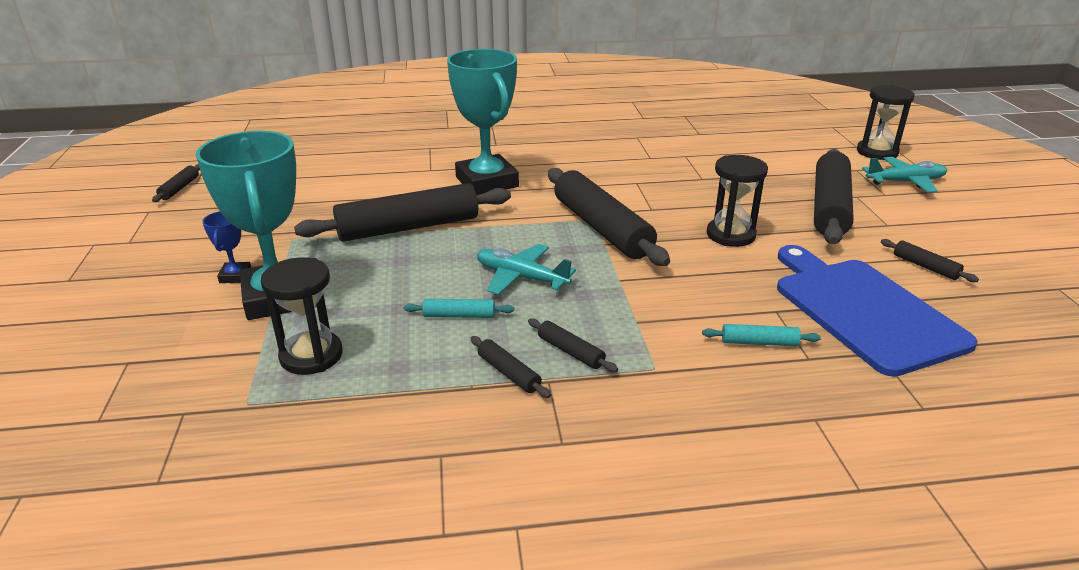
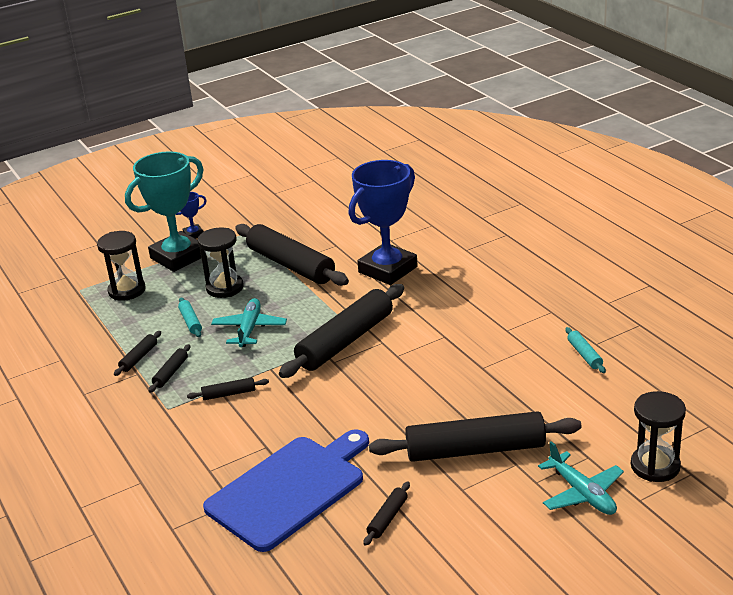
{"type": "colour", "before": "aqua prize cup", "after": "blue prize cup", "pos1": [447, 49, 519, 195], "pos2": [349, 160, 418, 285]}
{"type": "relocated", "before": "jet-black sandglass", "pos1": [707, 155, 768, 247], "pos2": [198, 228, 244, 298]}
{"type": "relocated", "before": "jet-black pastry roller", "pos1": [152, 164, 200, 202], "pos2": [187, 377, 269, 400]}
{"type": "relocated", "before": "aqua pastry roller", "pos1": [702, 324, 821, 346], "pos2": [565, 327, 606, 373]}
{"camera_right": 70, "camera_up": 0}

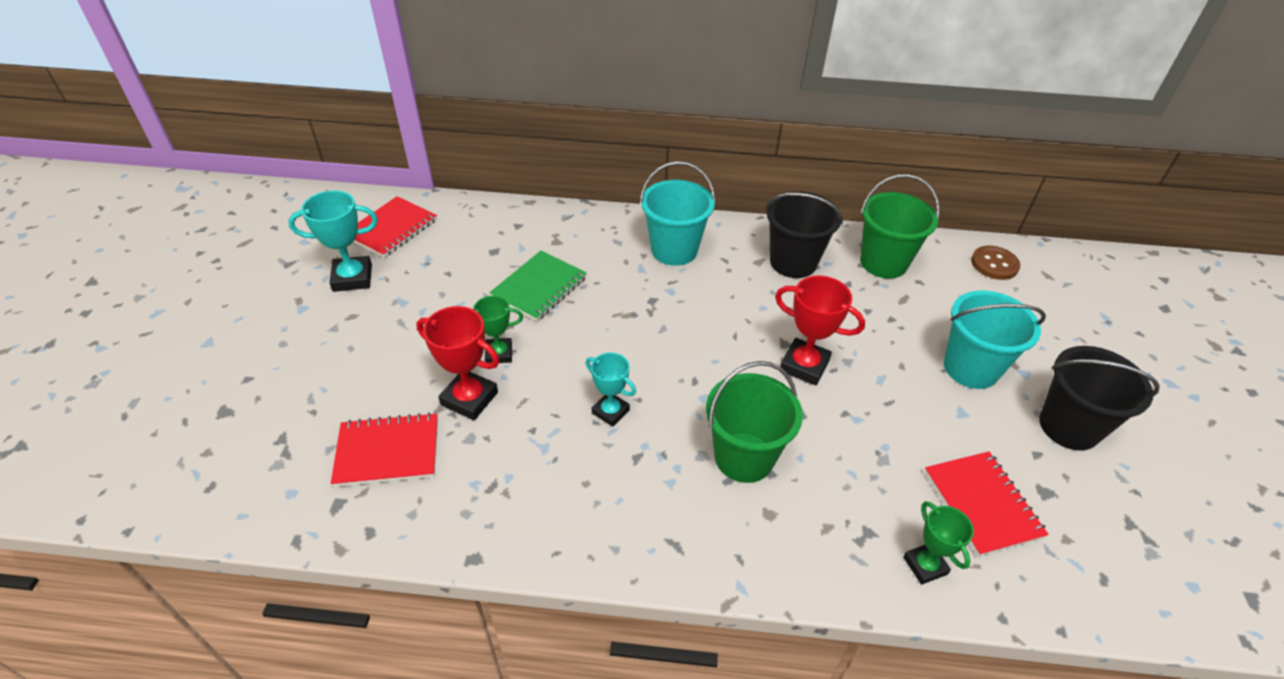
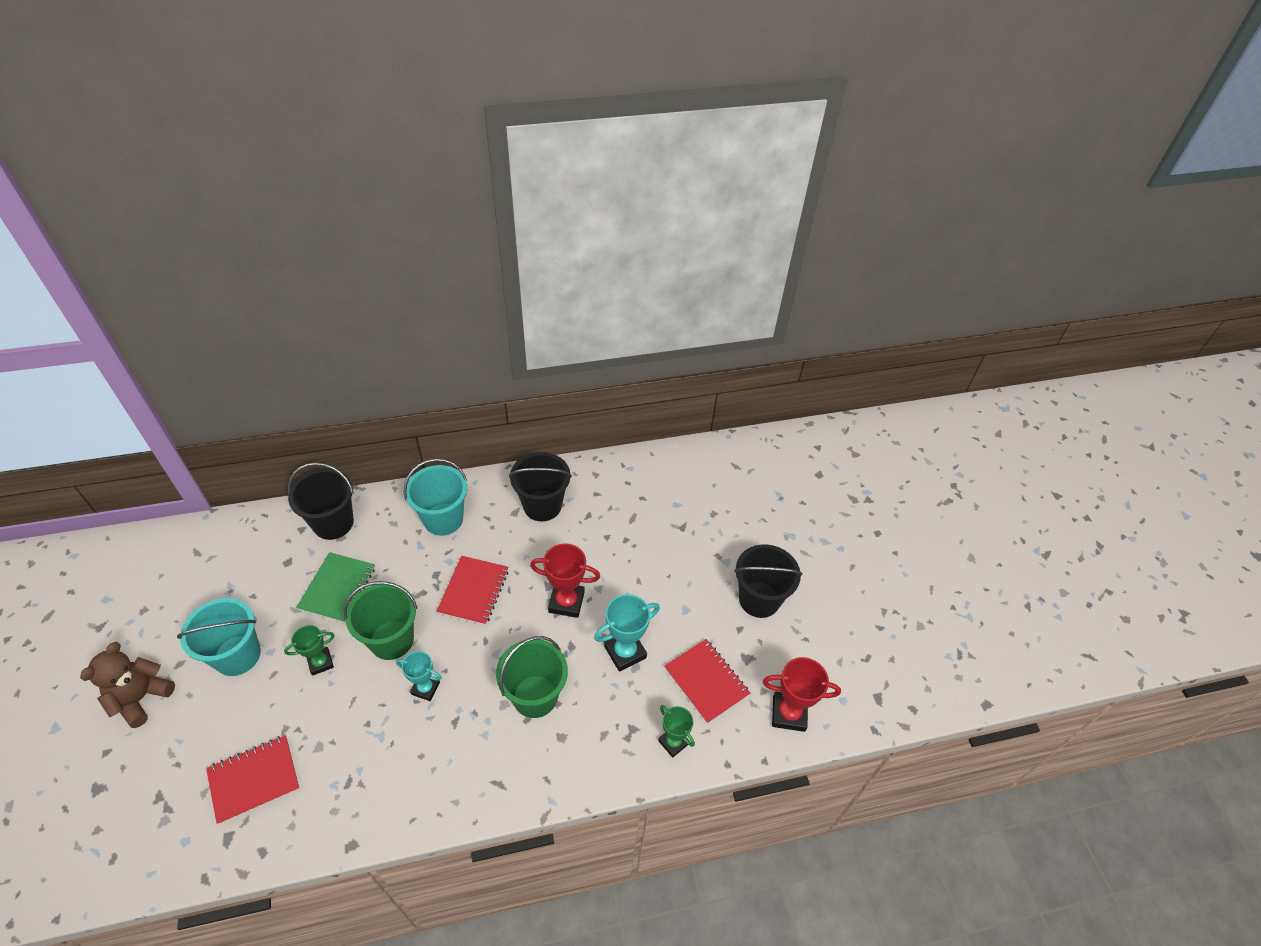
{"type": "relocated", "before": "emerald sand bucket", "pos1": [860, 174, 940, 279], "pos2": [344, 581, 417, 660]}
{"type": "relocated", "before": "aqua prize cup", "pos1": [288, 190, 378, 292], "pos2": [594, 594, 660, 672]}
{"type": "relocated", "before": "crimson notebook", "pos1": [353, 196, 437, 258], "pos2": [436, 556, 508, 625]}
{"type": "missing", "before": "russet shirt button", "pos1": [971, 246, 1020, 280]}
{"type": "relocated", "before": "aqua sand bucket", "pos1": [944, 291, 1046, 389], "pos2": [177, 598, 261, 676]}
{"type": "relocated", "before": "crimson prize cup", "pos1": [416, 306, 499, 420], "pos2": [763, 657, 841, 732]}
{"type": "appeared", "after": "jet-black sand bucket", "pos2": [288, 462, 354, 540]}
{"type": "appeared", "after": "russet stuffed bear", "pos2": [80, 642, 175, 728]}
{"camera_right": -20, "camera_up": 5}

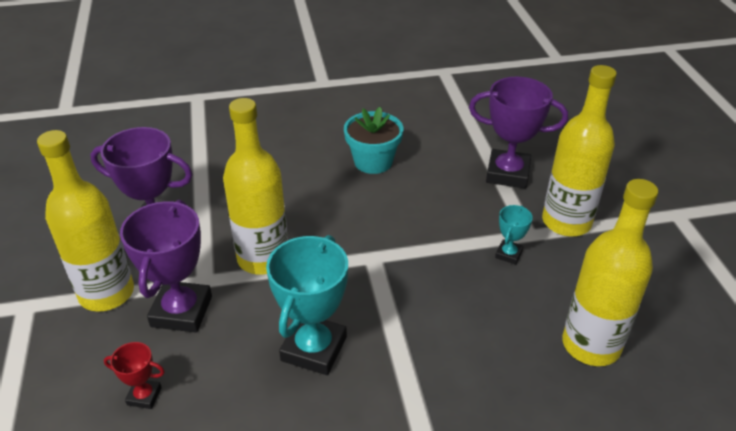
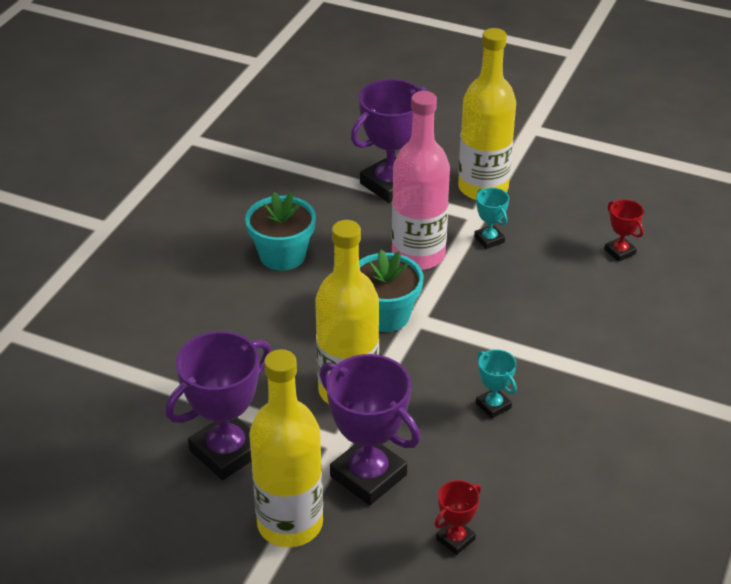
{"type": "exchanged", "before": "golden bottle", "after": "crimson prize cup", "pos1": [562, 179, 658, 366], "pos2": [604, 200, 644, 262]}
{"type": "size", "before": "aqua prize cup", "pos1": [266, 235, 348, 375], "pos2": [476, 349, 517, 419], "scale": 0.49}
{"type": "appeared", "after": "rose-pink bottle", "pos2": [392, 91, 450, 270]}
{"type": "appeared", "after": "aqua potted plant", "pos2": [359, 250, 423, 332]}
{"camera_right": -55, "camera_up": 0}

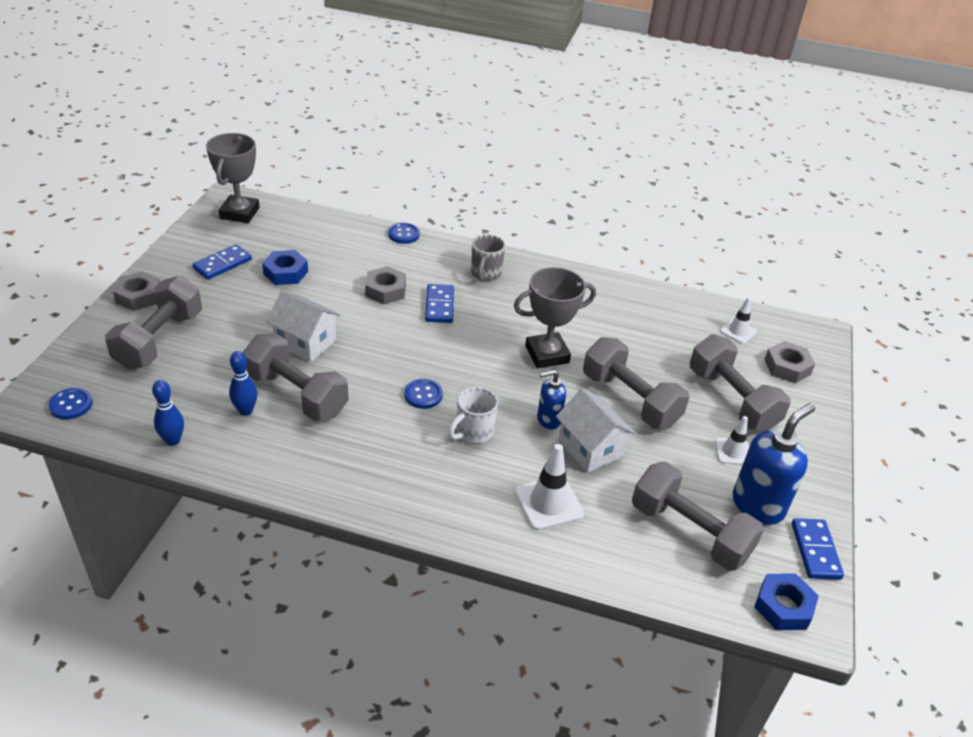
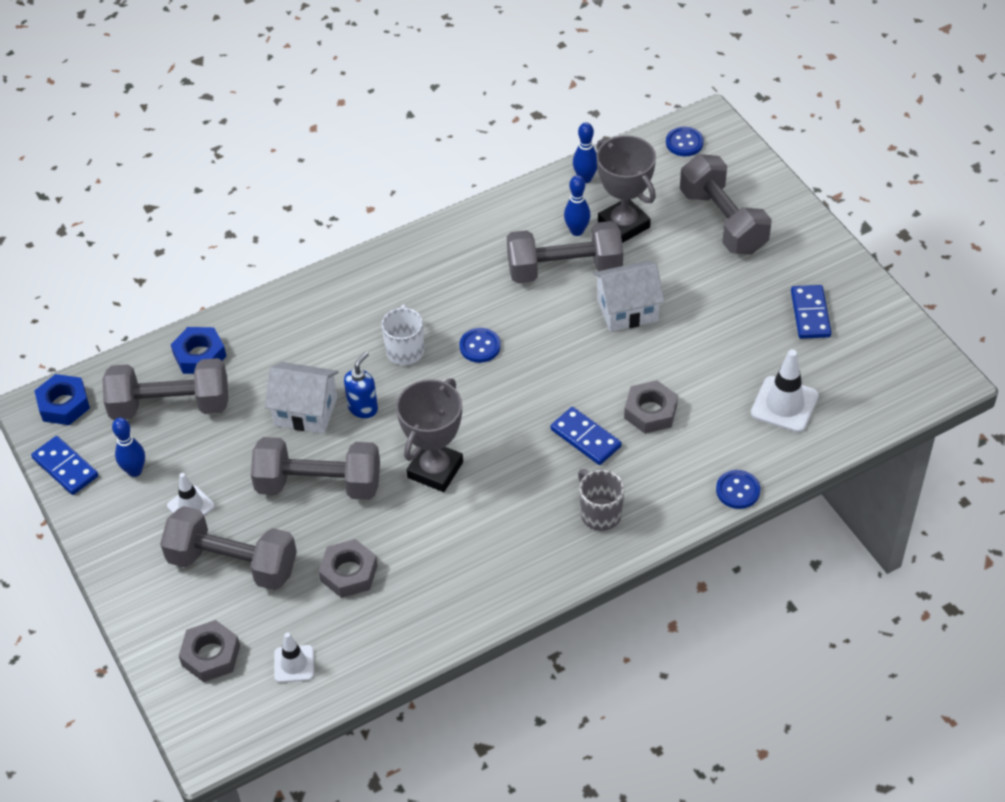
{"type": "relocated", "before": "grey prize cup", "pos1": [206, 133, 260, 223], "pos2": [596, 135, 656, 243]}
{"type": "relocated", "before": "blue hex nut", "pos1": [262, 250, 308, 285], "pos2": [171, 327, 226, 374]}
{"type": "relocated", "before": "grey hex nut", "pos1": [113, 271, 160, 311], "pos2": [319, 539, 378, 598]}
{"type": "exchanged", "before": "blue soap dispenser", "after": "blue skittle", "pos1": [733, 403, 815, 525], "pos2": [112, 418, 145, 477]}
{"type": "relocated", "before": "pure white road cone", "pos1": [514, 444, 584, 530], "pos2": [751, 349, 819, 433]}
{"camera_right": 140, "camera_up": 10}

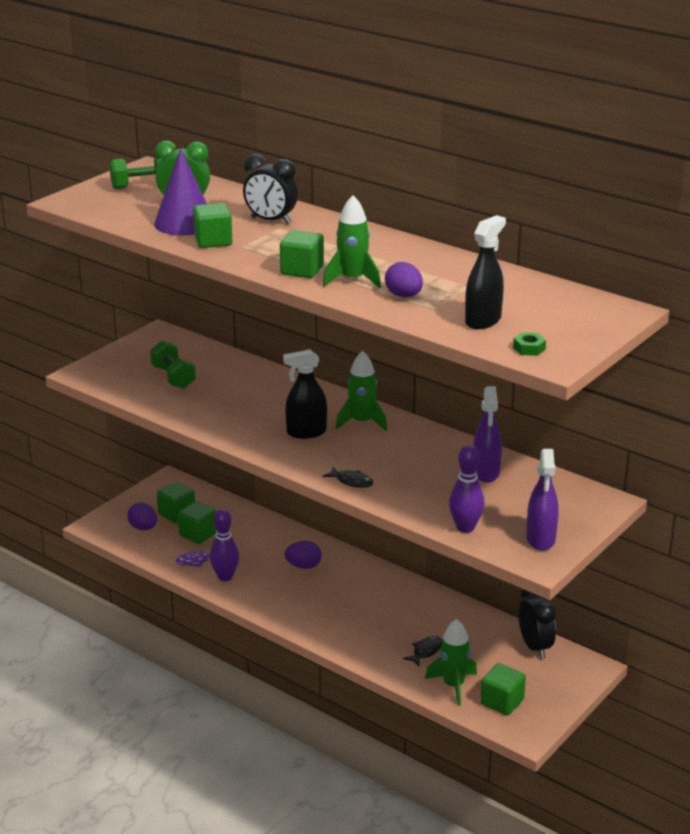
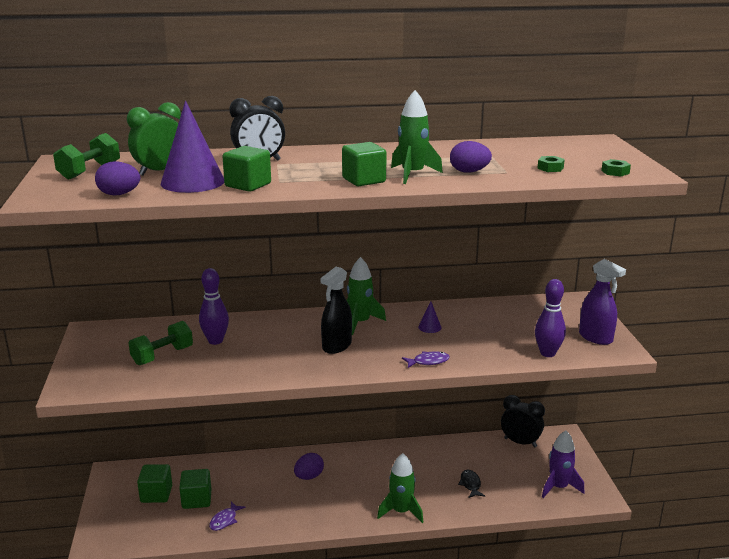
{"type": "exchanged", "before": "jet-black spray bottle", "after": "emerald hex nut", "pos1": [465, 215, 506, 329], "pos2": [537, 156, 565, 172]}
{"type": "spun", "before": "emerald hand weight", "pos1": [150, 341, 196, 389], "pos2": [129, 321, 193, 365], "turn": -60}
{"type": "missing", "before": "violet spray bottle", "pos1": [473, 386, 502, 483]}
{"type": "colour", "before": "jet-black fish", "after": "violet fish", "pos1": [322, 467, 373, 488], "pos2": [402, 351, 450, 368]}
{"type": "relocated", "before": "violet egg shape", "pos1": [127, 503, 157, 530], "pos2": [95, 161, 140, 195]}
{"type": "relocated", "before": "violet skittle", "pos1": [210, 509, 239, 581], "pos2": [199, 268, 229, 345]}
{"type": "relocated", "before": "emerald rocket", "pos1": [425, 619, 477, 706], "pos2": [377, 453, 423, 523]}
{"type": "exchanged", "before": "emerald block", "after": "violet rocket", "pos1": [480, 663, 526, 716], "pos2": [542, 431, 584, 498]}
{"type": "appeared", "after": "violet cone", "pos2": [418, 301, 441, 333]}
{"camera_right": -45, "camera_up": -5}

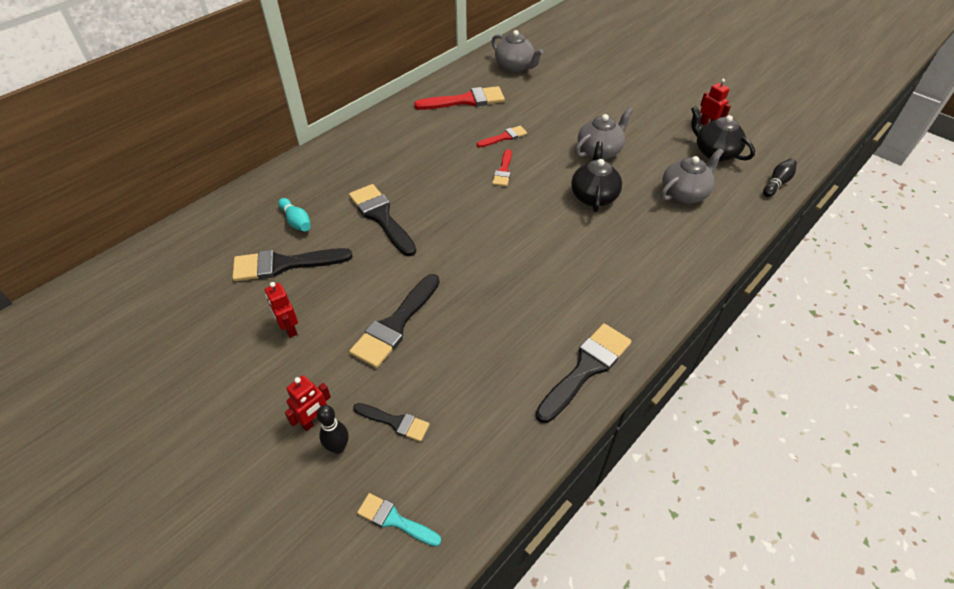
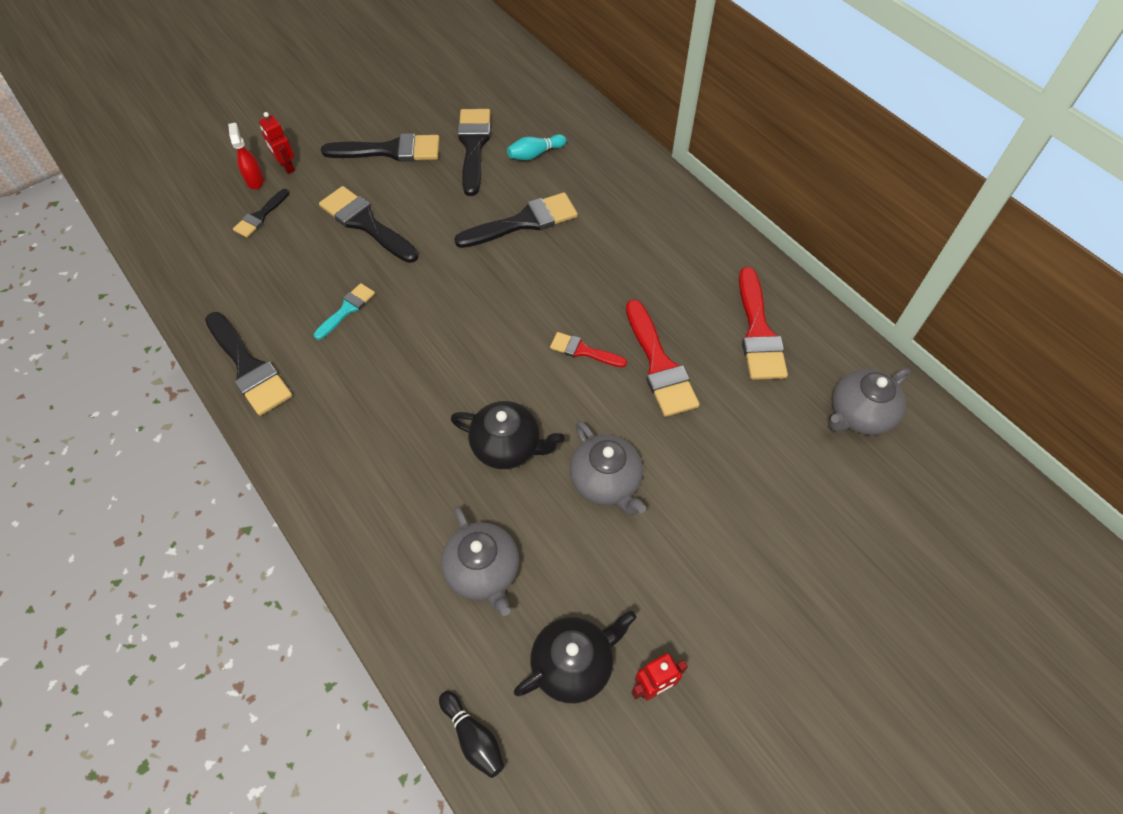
{"type": "size", "before": "crimson brush", "pos1": [477, 126, 527, 147], "pos2": [626, 299, 700, 417], "scale": 1.78}
{"type": "exchanged", "before": "crimson toy robot", "after": "jet-black brush", "pos1": [265, 282, 298, 338], "pos2": [321, 133, 440, 162]}
{"type": "exchanged", "before": "jet-black skittle", "after": "crimson spray bottle", "pos1": [317, 405, 348, 454], "pos2": [228, 123, 264, 189]}
{"type": "relocated", "before": "aqua brush", "pos1": [357, 493, 441, 546], "pos2": [314, 283, 375, 340]}
{"camera_right": 100, "camera_up": 10}

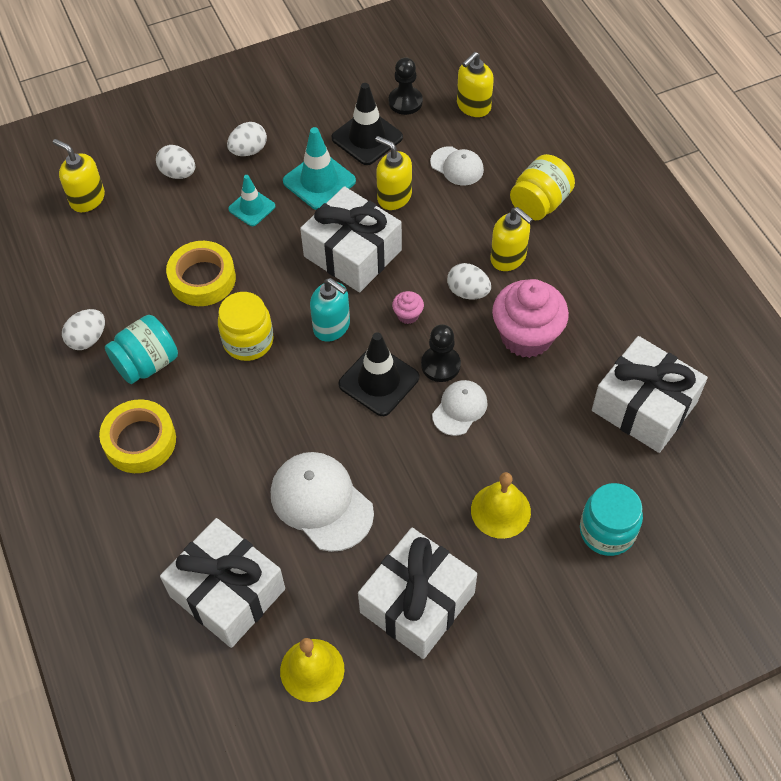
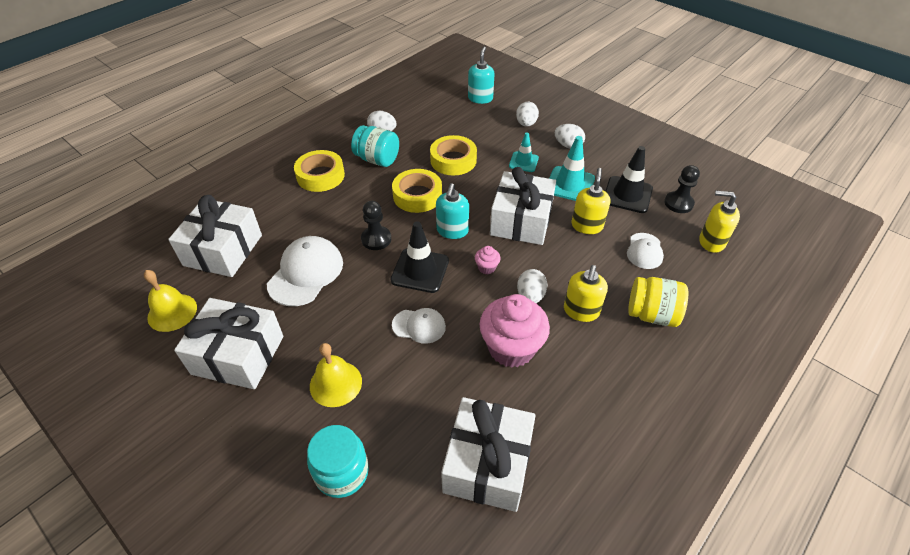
{"type": "colour", "before": "golden soap dispenser", "after": "aqua soap dispenser", "pos1": [53, 139, 105, 212], "pos2": [468, 46, 494, 104]}
{"type": "exchanged", "before": "golden preserve jar", "after": "golden roll of tape", "pos1": [218, 292, 273, 361], "pos2": [392, 169, 442, 213]}
{"type": "relocated", "before": "jet-black game pawn", "pos1": [421, 324, 461, 382], "pos2": [361, 201, 391, 250]}
{"camera_right": 65, "camera_up": -10}

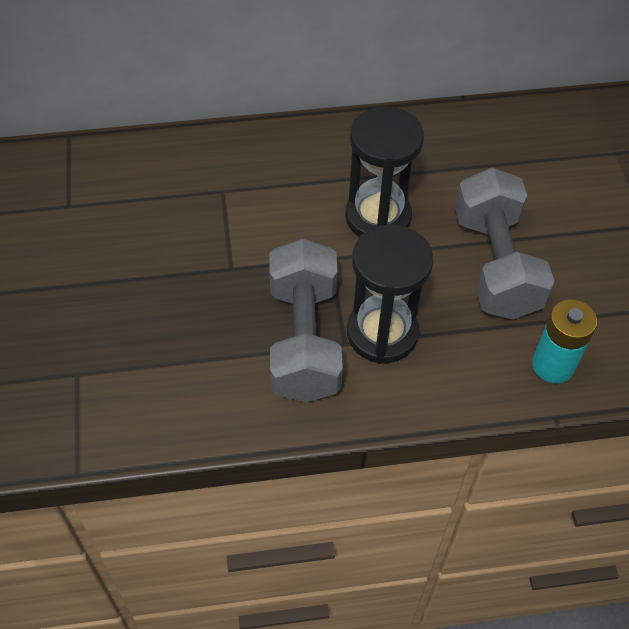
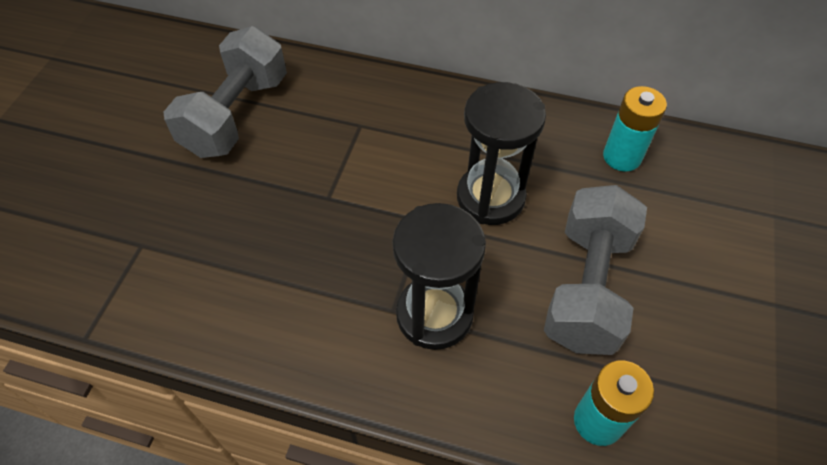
{"type": "relocated", "before": "grey hand weight", "pos1": [269, 238, 343, 402], "pos2": [163, 26, 287, 158]}
{"type": "appeared", "after": "aqua AA battery", "pos2": [603, 86, 667, 171]}
{"camera_right": 25, "camera_up": 0}

